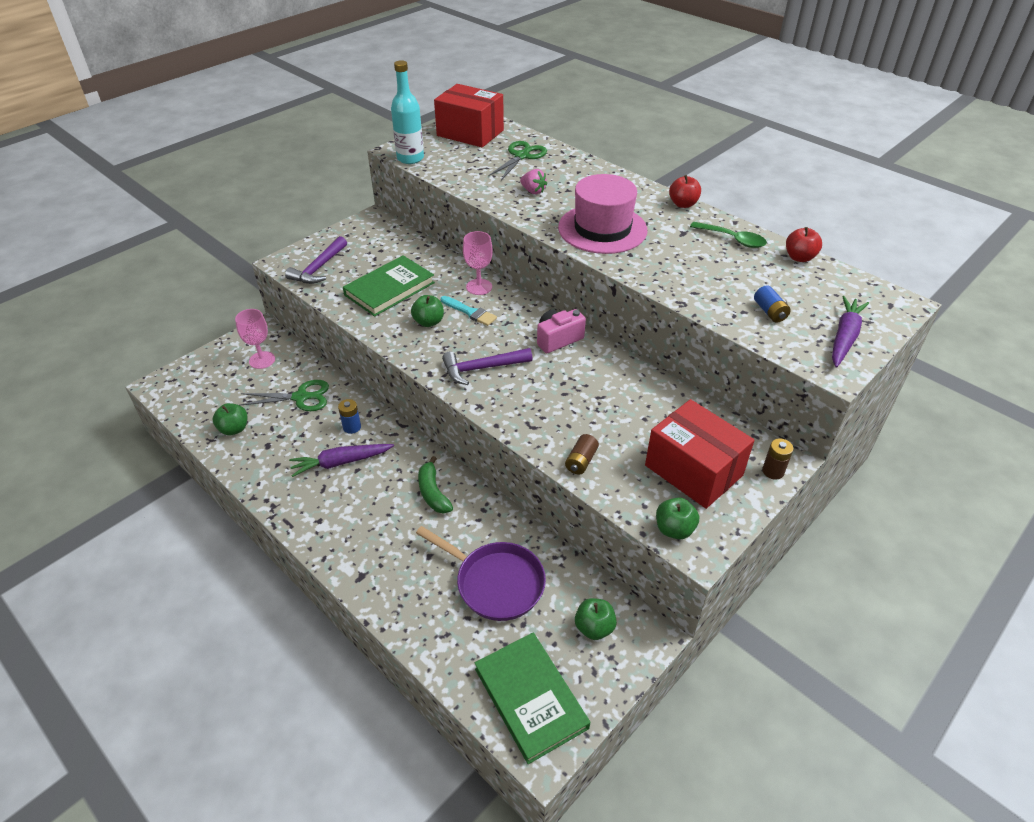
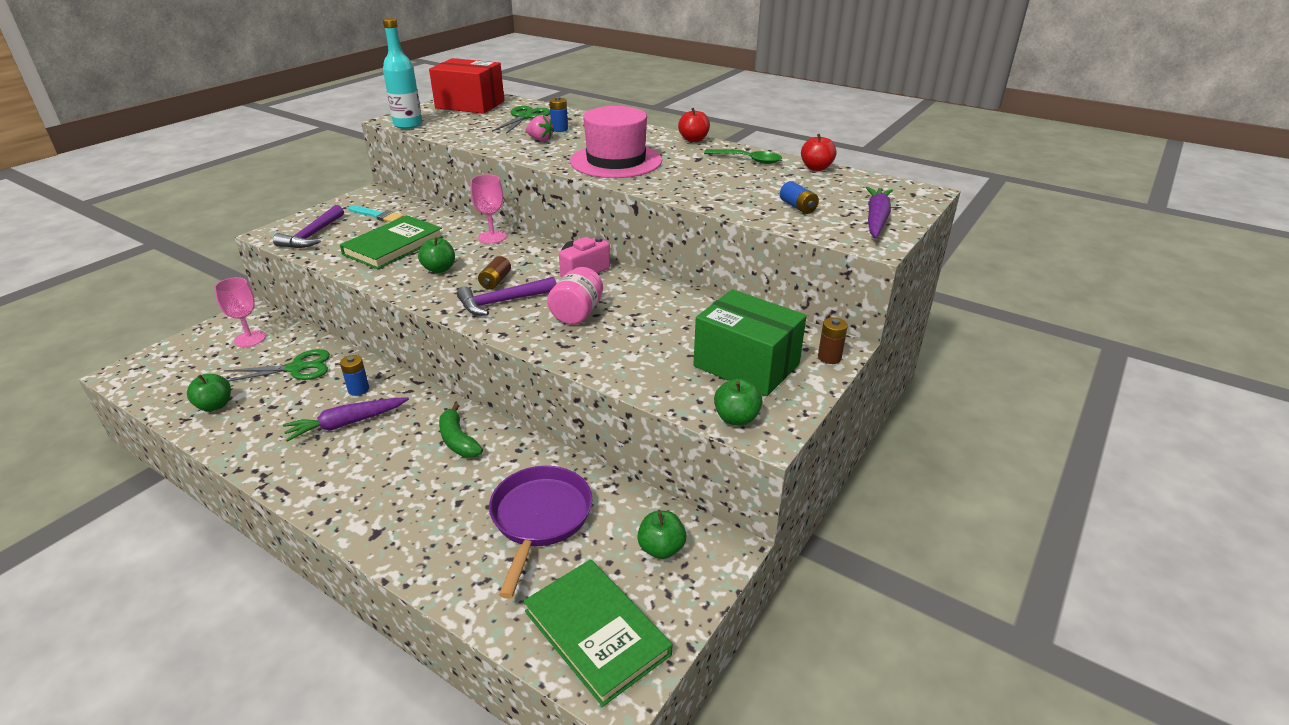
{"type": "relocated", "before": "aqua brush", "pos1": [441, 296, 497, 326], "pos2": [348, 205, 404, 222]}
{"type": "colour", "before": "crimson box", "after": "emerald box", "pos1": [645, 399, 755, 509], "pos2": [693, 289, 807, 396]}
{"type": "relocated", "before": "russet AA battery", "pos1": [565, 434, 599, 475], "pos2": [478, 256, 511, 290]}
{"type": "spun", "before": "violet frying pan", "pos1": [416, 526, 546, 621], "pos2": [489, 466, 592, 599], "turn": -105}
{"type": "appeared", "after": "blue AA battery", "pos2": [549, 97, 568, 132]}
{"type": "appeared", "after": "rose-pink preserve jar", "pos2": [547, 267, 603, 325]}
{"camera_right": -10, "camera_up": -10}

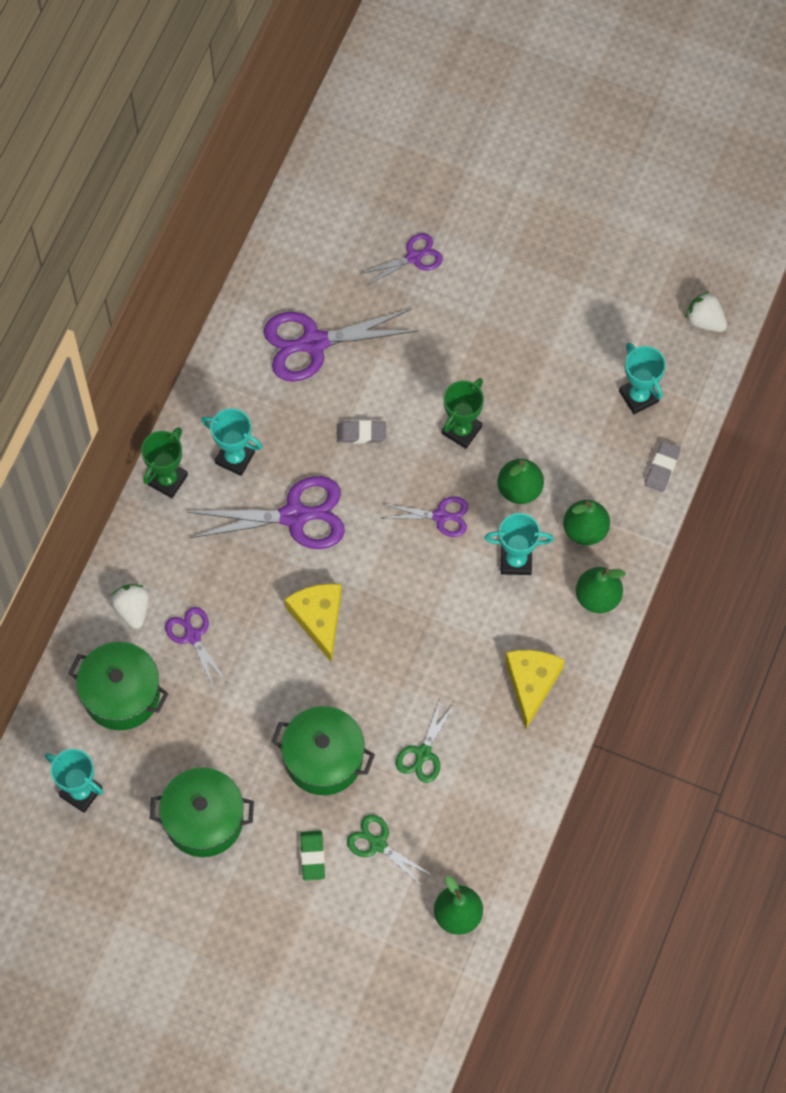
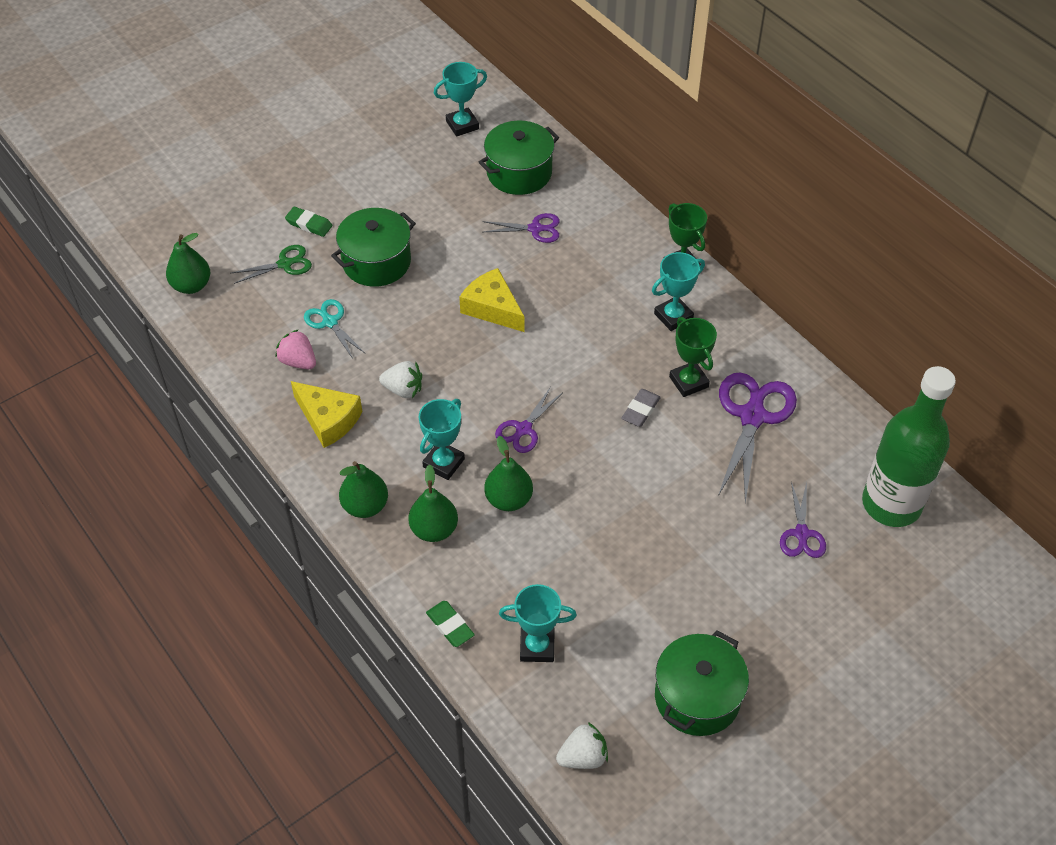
{"type": "relocated", "before": "emerald prize cup", "pos1": [442, 378, 484, 449], "pos2": [669, 317, 717, 397]}
{"type": "colour", "before": "grey eraser", "after": "emerald eraser", "pos1": [645, 441, 681, 492], "pos2": [426, 601, 475, 647]}
{"type": "missing", "before": "violet shears", "pos1": [187, 476, 345, 549]}
{"type": "relocated", "before": "pure white strawberry", "pos1": [111, 584, 149, 629], "pos2": [379, 361, 422, 398]}
{"type": "spun", "before": "golden cheese", "pos1": [285, 584, 341, 662], "pos2": [459, 268, 524, 332], "turn": -150}
{"type": "colour", "before": "emerald shears", "after": "aqua shears", "pos1": [396, 699, 454, 783], "pos2": [304, 299, 366, 359]}
{"type": "relocated", "before": "emerald pot", "pos1": [150, 768, 254, 857], "pos2": [655, 630, 749, 736]}
{"type": "appeared", "after": "rose-pink strawberry", "pos2": [275, 329, 316, 369]}
{"type": "appeared", "after": "emerald bottle", "pos2": [862, 366, 956, 527]}
{"camera_right": 120, "camera_up": -15}

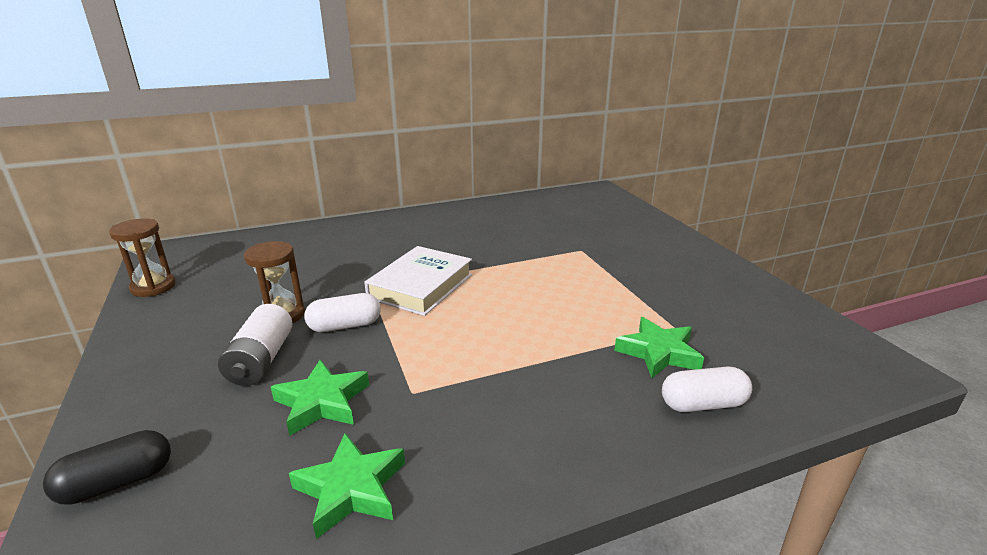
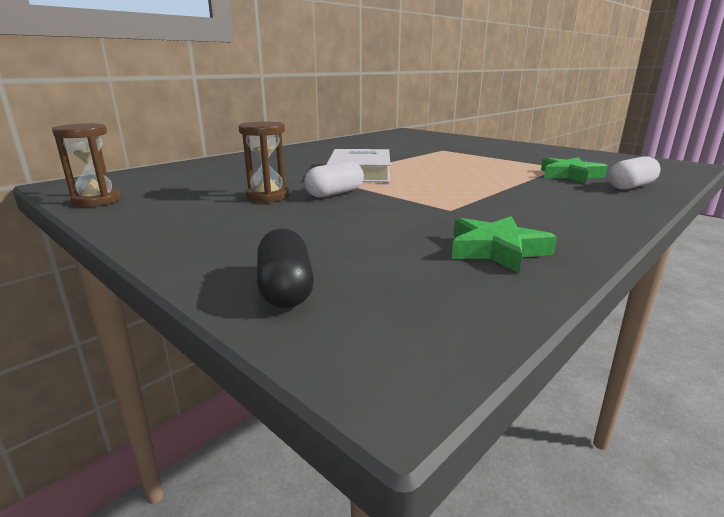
{"type": "missing", "before": "pure white AA battery", "pos1": [218, 304, 293, 386]}
{"type": "missing", "before": "emerald five-pointed star", "pos1": [271, 360, 369, 436]}
{"type": "spun", "before": "jet-black pill shape", "pos1": [43, 430, 171, 505], "pos2": [257, 228, 314, 308], "turn": -45}
{"camera_right": -25, "camera_up": -5}

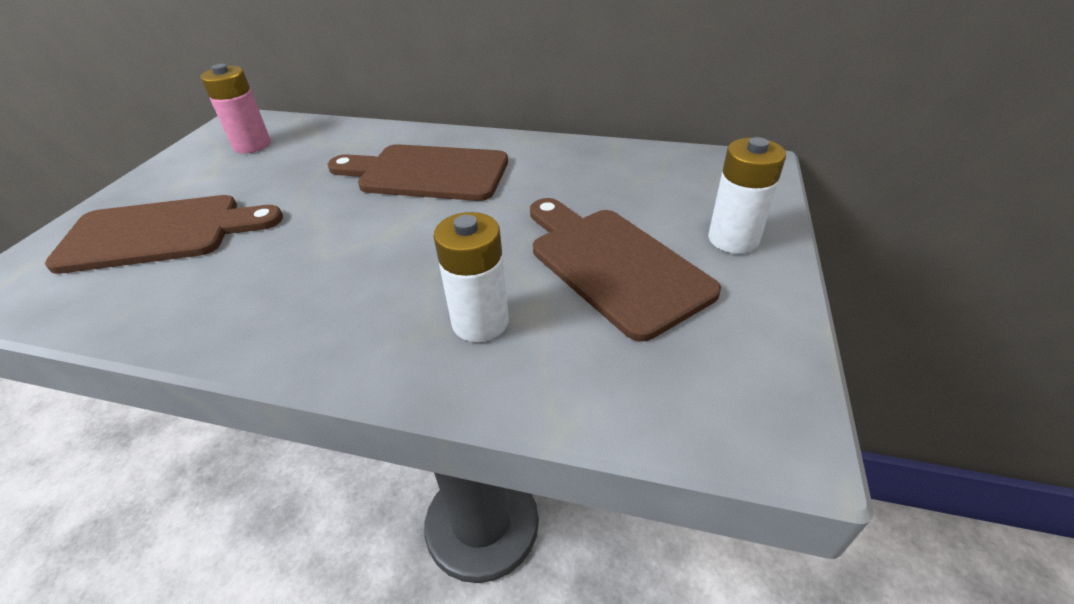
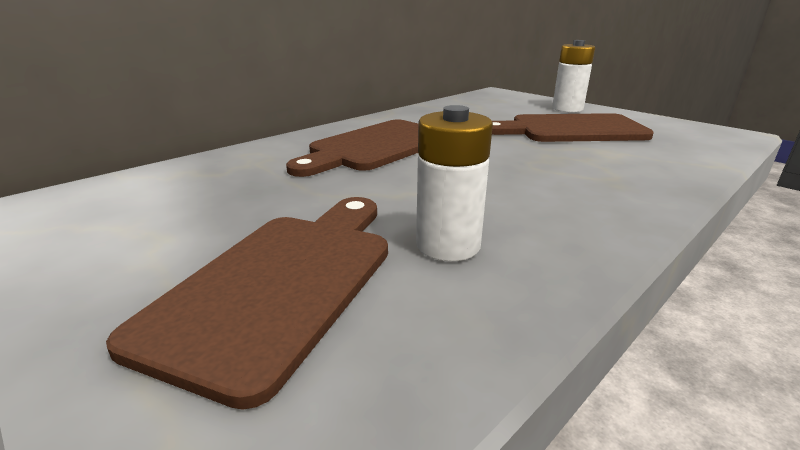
{"type": "missing", "before": "rose-pink AA battery", "pos1": [200, 64, 271, 154]}
{"type": "relocated", "before": "pure white AA battery", "pos1": [434, 212, 509, 342], "pos2": [416, 105, 493, 261]}
{"camera_right": -60, "camera_up": -15}

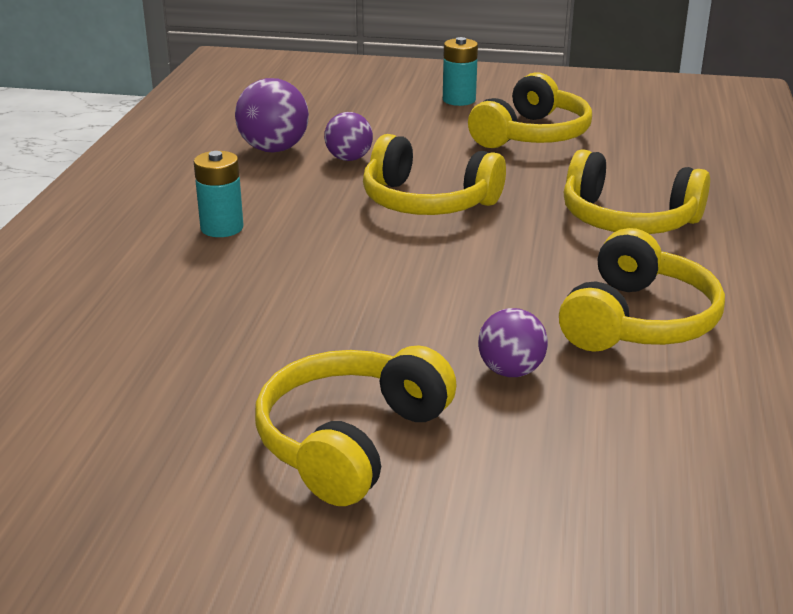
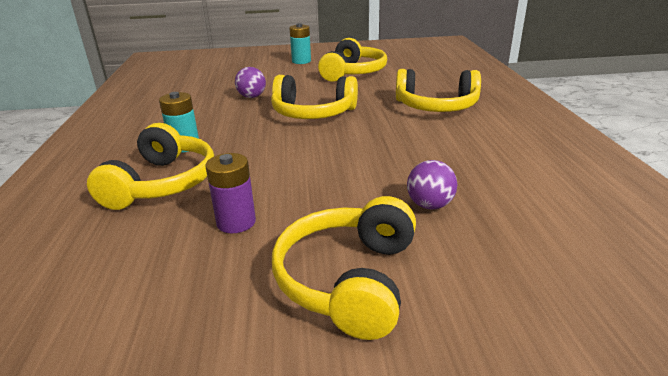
{"type": "missing", "before": "violet sphere", "pos1": [235, 78, 309, 152]}
{"type": "relocated", "before": "golden headphones", "pos1": [559, 228, 725, 352], "pos2": [87, 123, 214, 210]}
{"type": "appeared", "after": "violet AA battery", "pos2": [205, 153, 256, 233]}
{"camera_right": -15, "camera_up": 0}

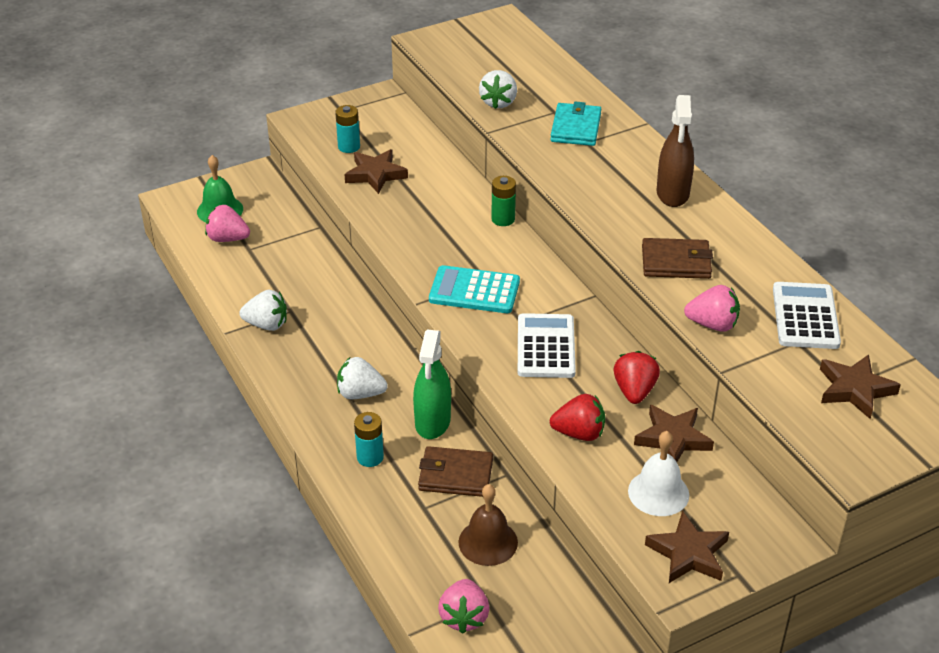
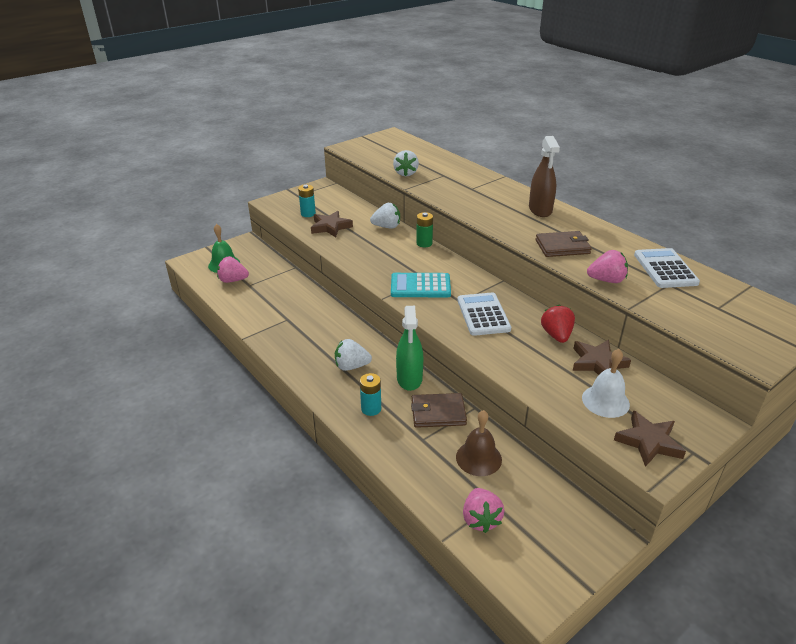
{"type": "missing", "before": "aqua card wallet", "pos1": [550, 101, 601, 146]}
{"type": "relocated", "before": "pure white strawberry", "pos1": [239, 290, 287, 331], "pos2": [370, 203, 400, 228]}
{"type": "missing", "before": "russet five-pointed star", "pos1": [820, 354, 901, 419]}
{"type": "missing", "before": "crimson strawberry", "pos1": [550, 394, 605, 441]}
{"camera_right": -10, "camera_up": -5}

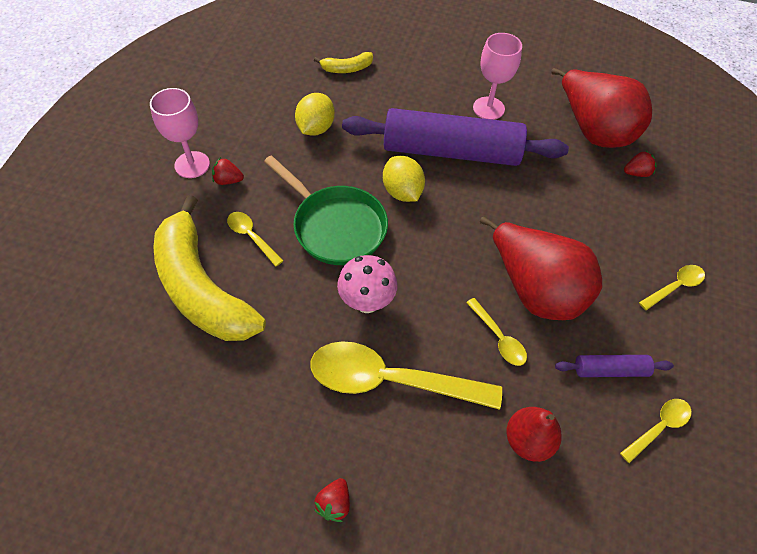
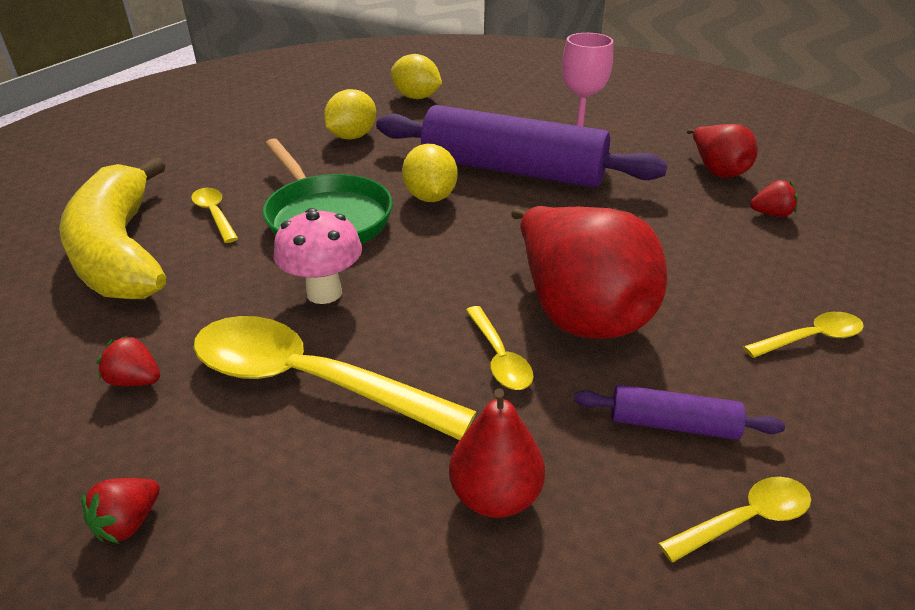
{"type": "exchanged", "before": "golden toy banana", "after": "golden lemon", "pos1": [314, 52, 373, 73], "pos2": [391, 54, 442, 99]}
{"type": "size", "before": "crimson toy pear", "pos1": [551, 68, 652, 148], "pos2": [687, 124, 758, 178], "scale": 0.56}
{"type": "missing", "before": "rose-pink chalice", "pos1": [150, 88, 210, 178]}
{"type": "relocated", "before": "crimson strawberry", "pos1": [212, 158, 244, 185], "pos2": [96, 335, 160, 386]}
{"camera_right": 15, "camera_up": -20}

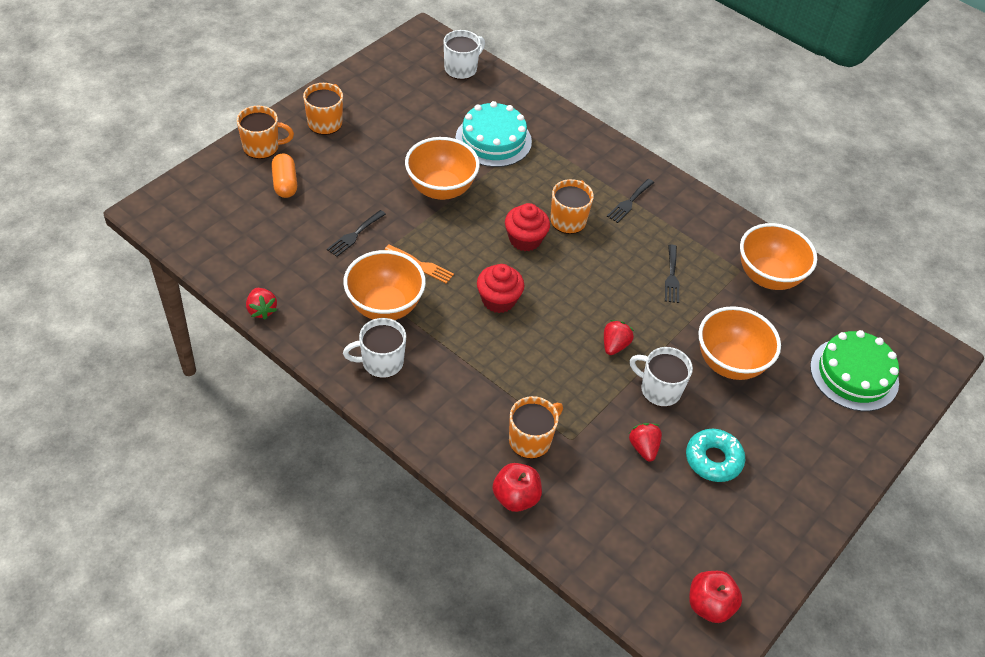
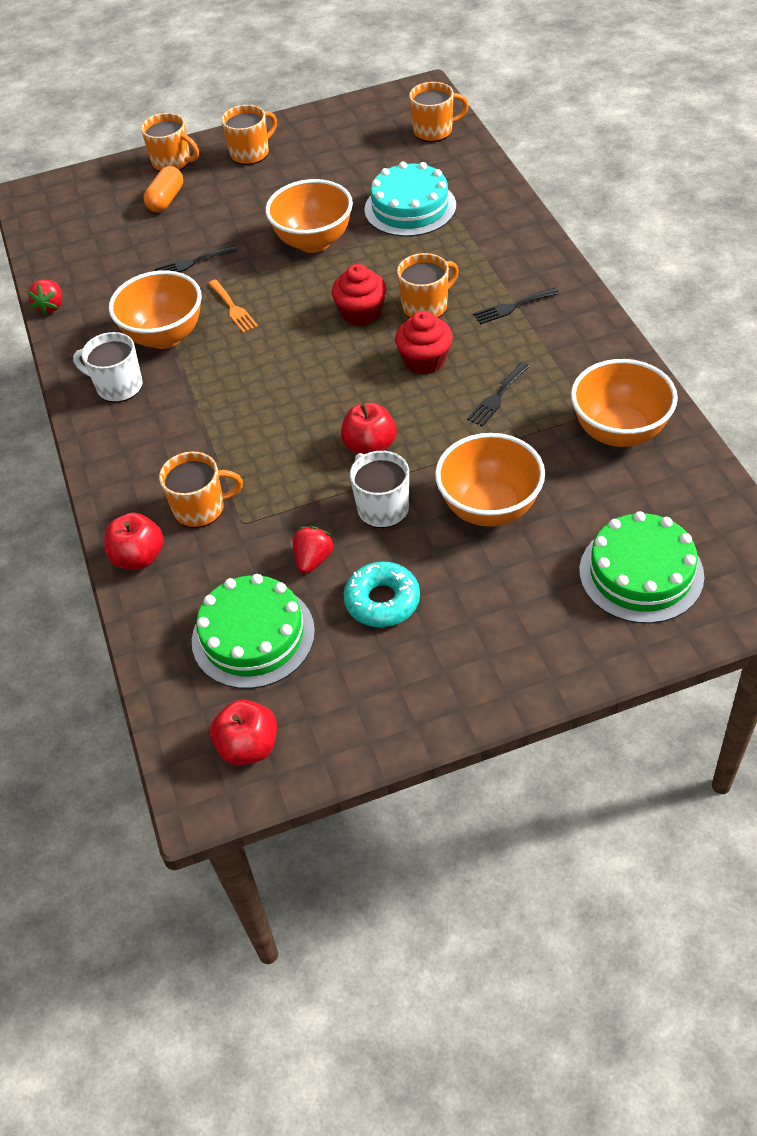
{"type": "colour", "before": "pure white tea mug", "after": "orange-coloured tea mug", "pos1": [444, 30, 485, 80], "pos2": [409, 82, 469, 142]}
{"type": "relocated", "before": "crimson muffin", "pos1": [477, 264, 524, 313], "pos2": [395, 311, 453, 374]}
{"type": "exchanged", "before": "crimson strawberry", "after": "crimson apple", "pos1": [604, 320, 634, 355], "pos2": [341, 403, 396, 454]}
{"type": "appeared", "after": "emerald gateau", "pos2": [192, 574, 315, 689]}
{"camera_right": 40, "camera_up": 0}

